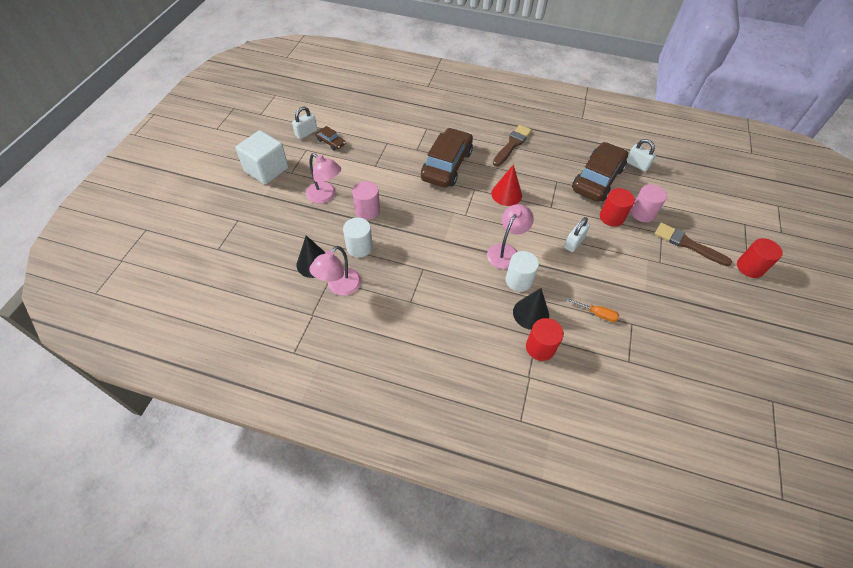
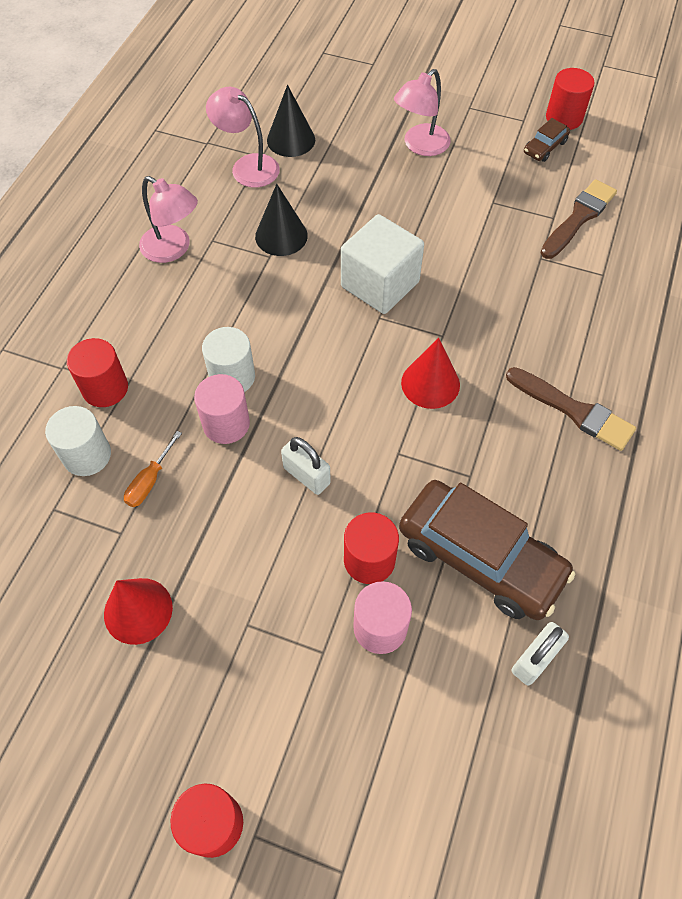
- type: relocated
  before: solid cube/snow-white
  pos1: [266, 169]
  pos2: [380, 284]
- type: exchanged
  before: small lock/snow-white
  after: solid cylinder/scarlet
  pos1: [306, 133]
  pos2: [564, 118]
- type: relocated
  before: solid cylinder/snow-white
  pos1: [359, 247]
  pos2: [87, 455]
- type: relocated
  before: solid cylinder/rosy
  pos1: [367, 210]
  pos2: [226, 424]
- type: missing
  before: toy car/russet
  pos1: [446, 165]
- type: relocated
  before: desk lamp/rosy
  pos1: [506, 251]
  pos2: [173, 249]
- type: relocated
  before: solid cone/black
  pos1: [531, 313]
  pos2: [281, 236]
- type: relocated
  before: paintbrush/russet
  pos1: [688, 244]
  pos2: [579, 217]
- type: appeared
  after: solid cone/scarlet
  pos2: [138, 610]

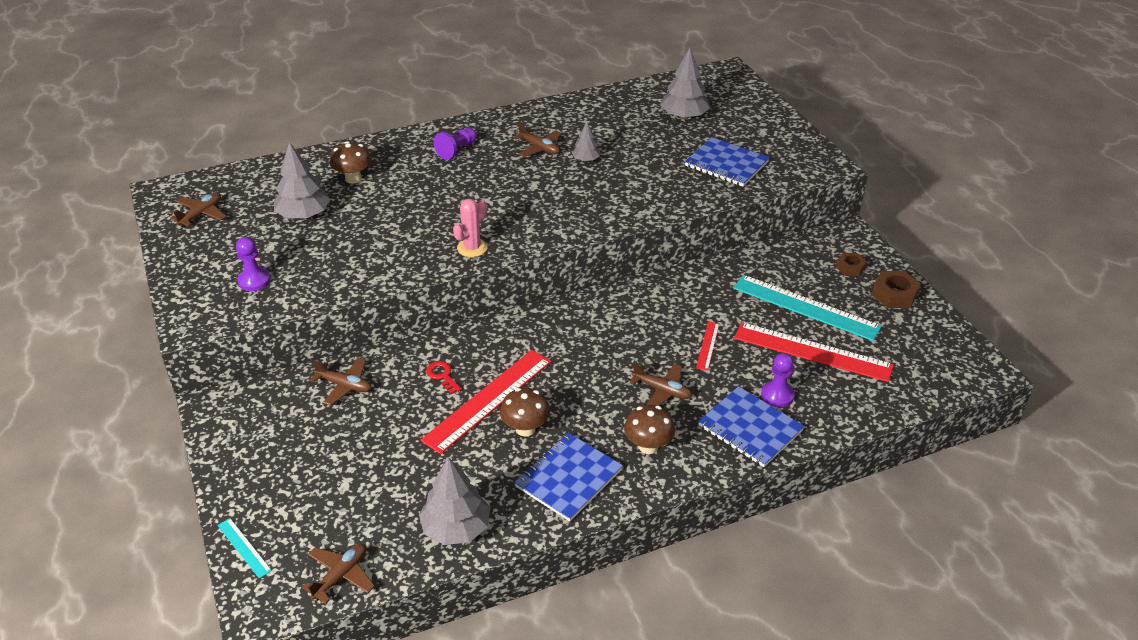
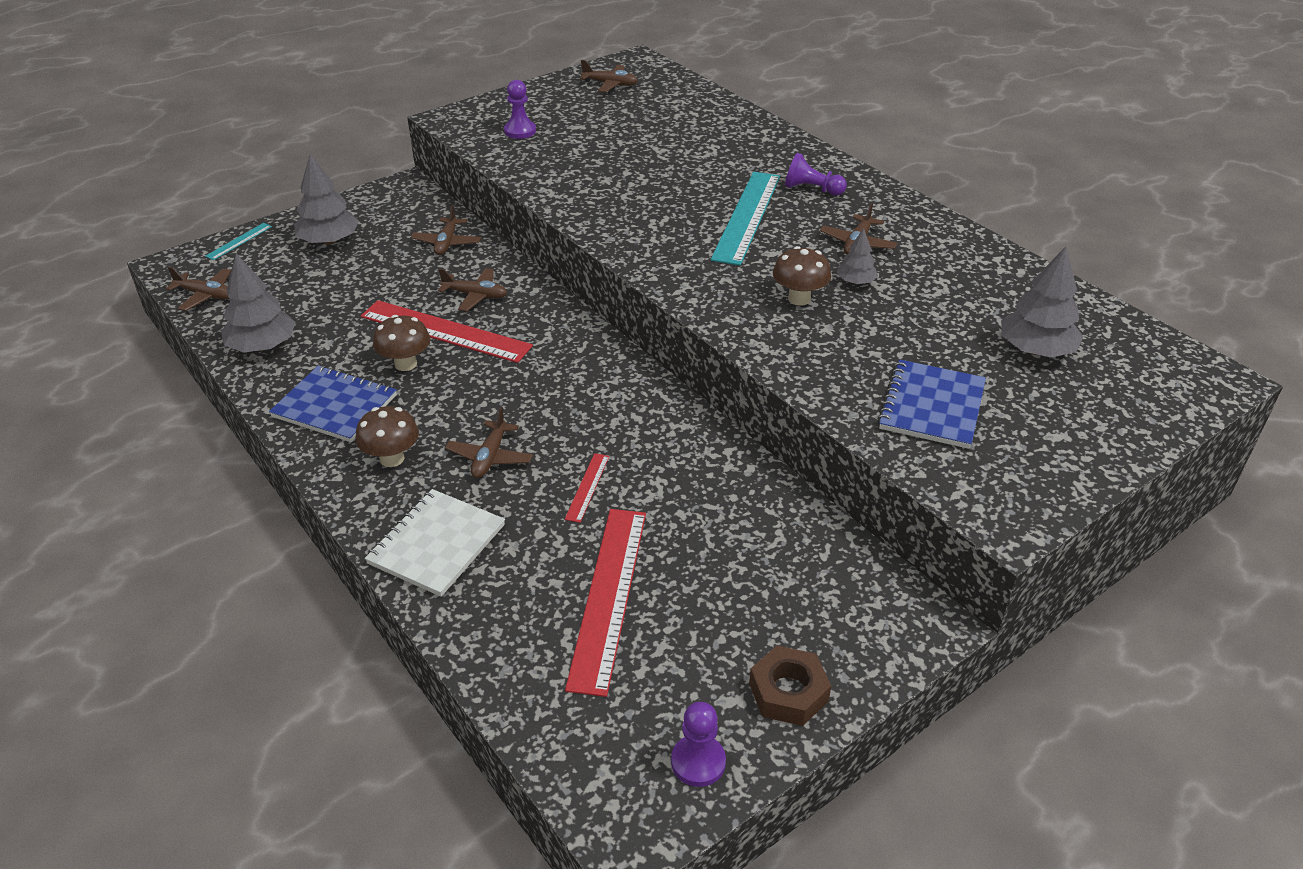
- type: relocated
  before: tree/ash-grey
  pos1: [304, 215]
  pos2: [329, 241]
- type: relocated
  before: toadstool/russet
  pos1: [353, 178]
  pos2: [799, 298]
- type: exchanged
  before: door key/scarlet
  after: toy plane/russet
  pos1: [442, 376]
  pos2: [475, 295]
- type: missing
  before: saguaro cactus/rosy
  pos1: [472, 248]
- type: spun
  before: straightedge/scarlet
  pos1: [708, 345]
  pos2: [587, 487]
  turn: -75
- type: colour
  before: notebook/cobalt
  after: notebook/snow-white
  pos1: [750, 428]
  pos2: [437, 544]
- type: relocated
  before: straightedge/aqua
  pos1: [805, 307]
  pos2: [747, 216]
- type: relocated
  before: game pawn/violet
  pos1: [777, 395]
  pos2: [698, 762]
- type: missing
  before: hex nut/russet
  pos1: [850, 267]

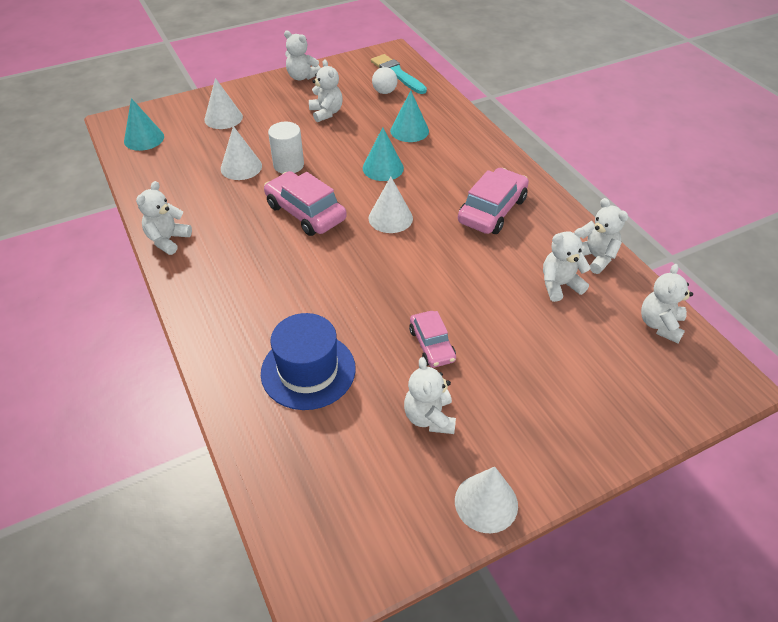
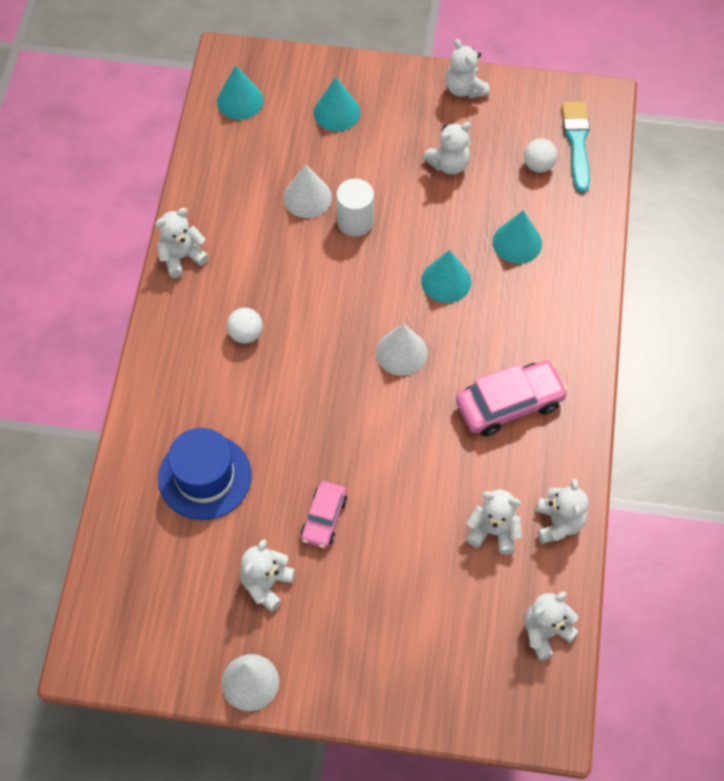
- type: colour
  before: solid cone/snow-white
  after: solid cone/aqua
  pos1: [223, 118]
  pos2: [336, 112]
- type: missing
  before: toy car/rosy
  pos1: [305, 212]
- type: spun
  before: teddy bear/snow-white
  pos1: [326, 113]
  pos2: [449, 164]
  turn: 45
- type: appeared
  after: sphere/snow-white
  pos2: [246, 334]

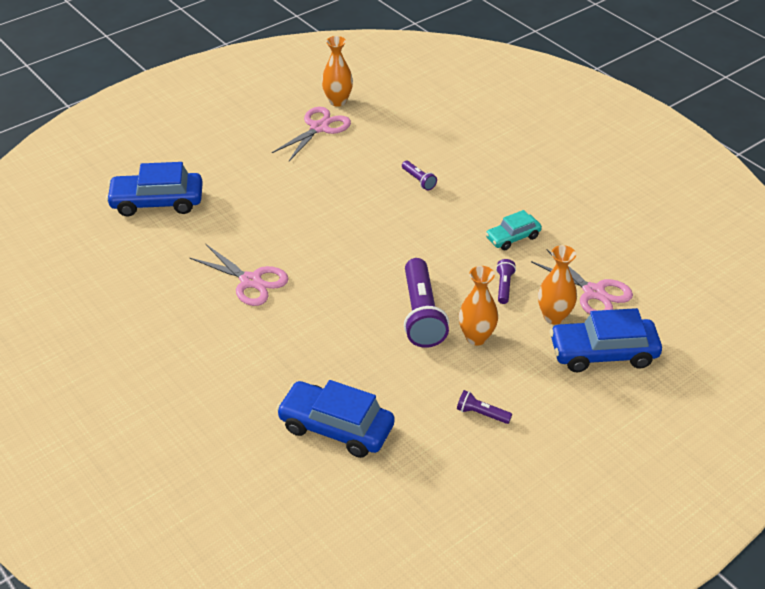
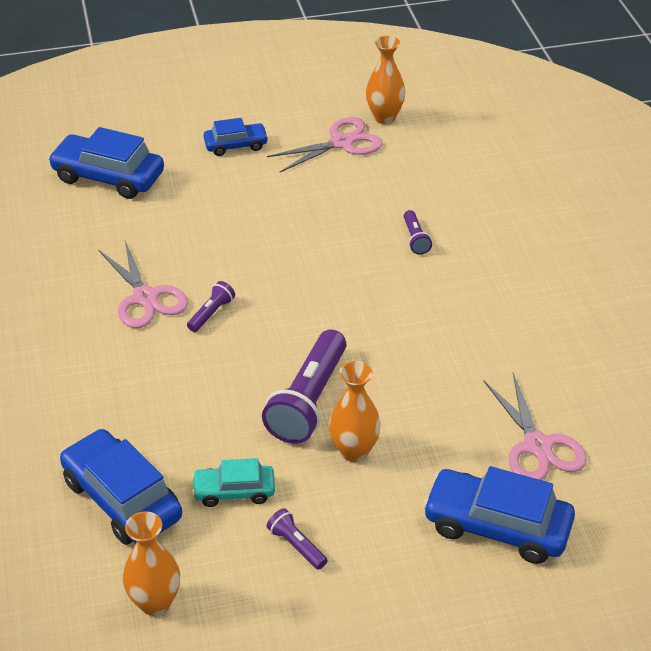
- type: relocated
  before: toy car/aqua
  pos1: [512, 237]
  pos2: [234, 491]
- type: relocated
  before: flashlight/violet
  pos1: [504, 286]
  pos2: [211, 313]
- type: relocated
  before: flower vase/orange
  pos1: [554, 317]
  pos2: [155, 602]
- type: appeared
  after: toy car/cobalt
  pos2: [236, 145]

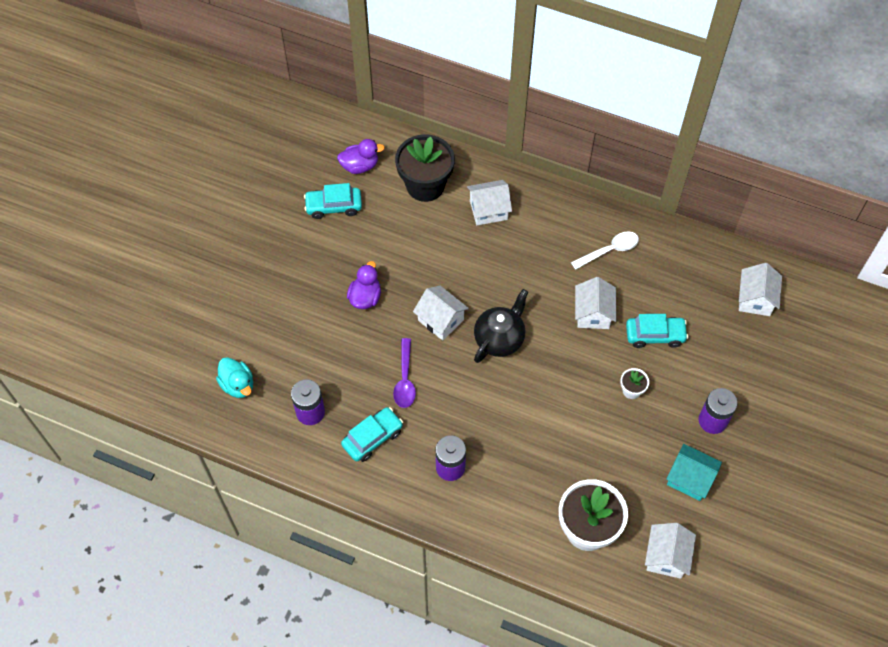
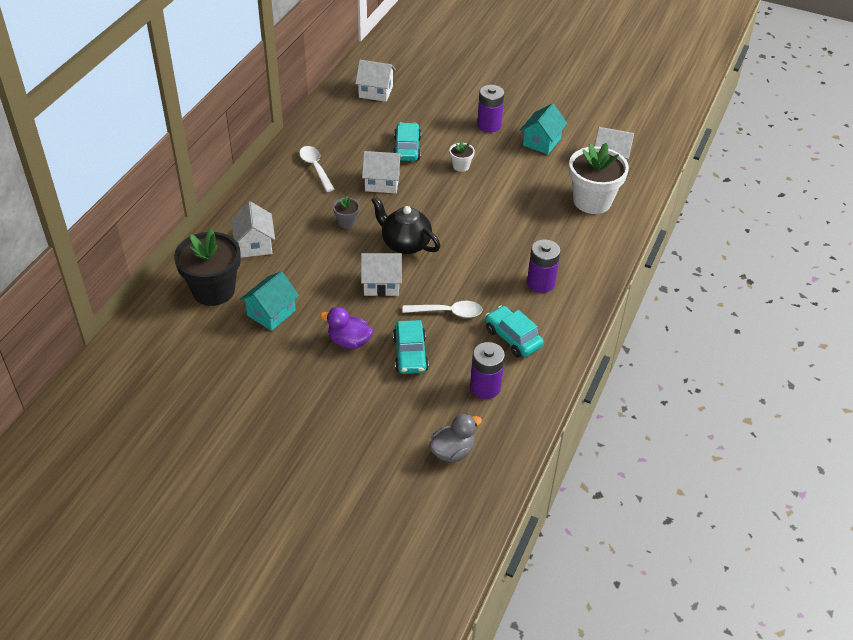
- type: colour
  before: toy duck/aqua
  after: toy duck/ash-grey
  pos1: [238, 385]
  pos2: [452, 451]
- type: relocated
  before: toy car/aqua
  pos1: [334, 206]
  pos2: [410, 354]
- type: missing
  before: toy duck/violet
  pos1: [360, 166]
- type: colour
  before: spoon/violet
  after: spoon/snow-white
  pos1: [405, 379]
  pos2: [448, 312]
- type: spun
  before: house/snow-white
  pos1: [440, 320]
  pos2: [381, 284]
  turn: 45
- type: appeared
  after: house/aqua
  pos2: [271, 313]
- type: appeared
  after: plant pot/ash-grey
  pos2: [347, 222]

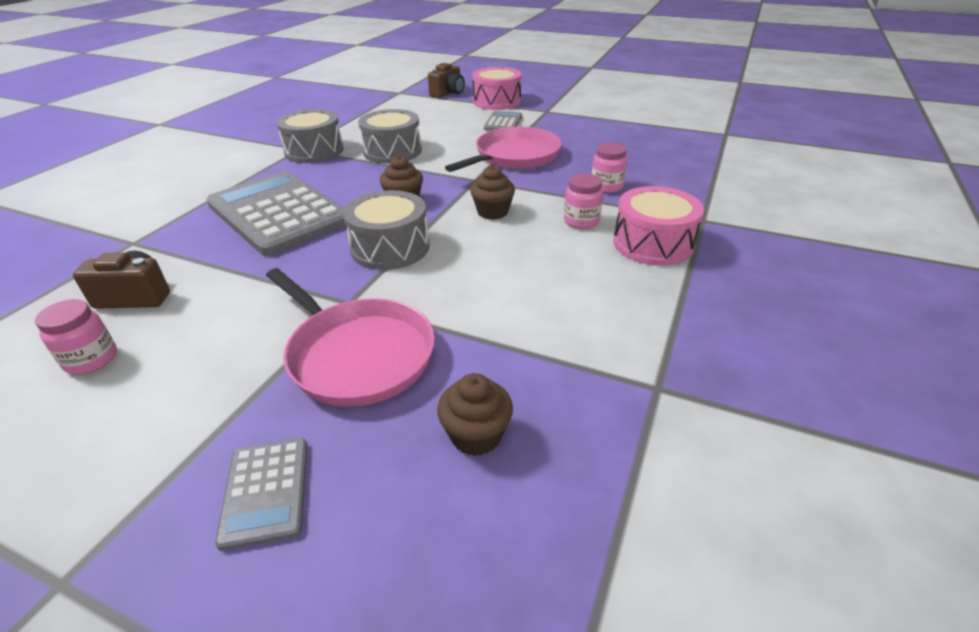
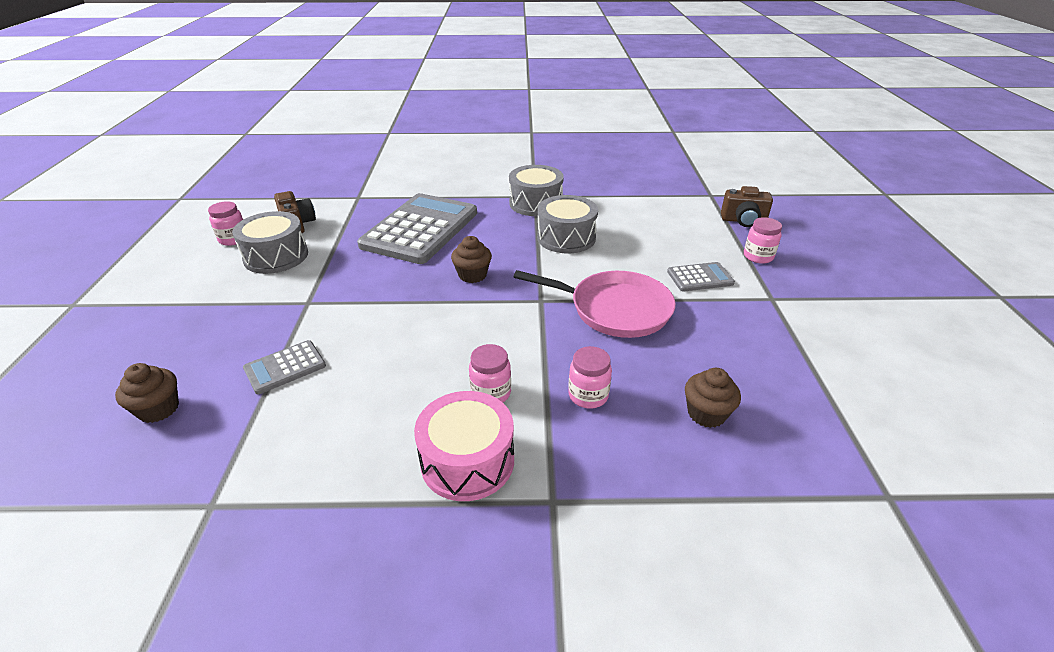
- type: relocated
  before: calculator/ash-grey
  pos1: [266, 492]
  pos2: [285, 367]
- type: missing
  before: frying pan/rosy
  pos1: [357, 355]
- type: relocated
  before: toy drum/ash-grey
  pos1: [390, 248]
  pos2: [276, 256]
- type: relocated
  before: cupcake/russet
  pos1: [492, 212]
  pos2: [706, 413]
- type: exchanged
  before: toy drum/rosy
  after: jar/rosy
  pos1: [497, 101]
  pos2: [758, 256]

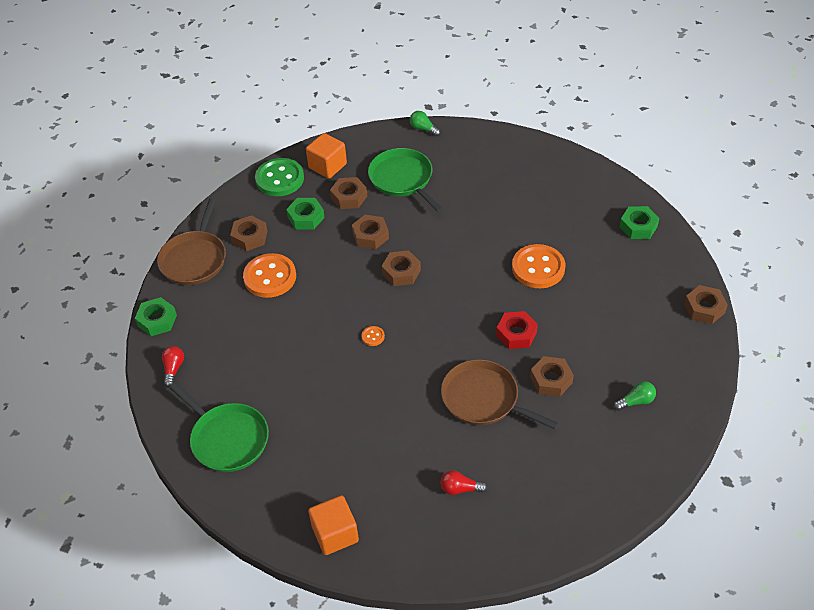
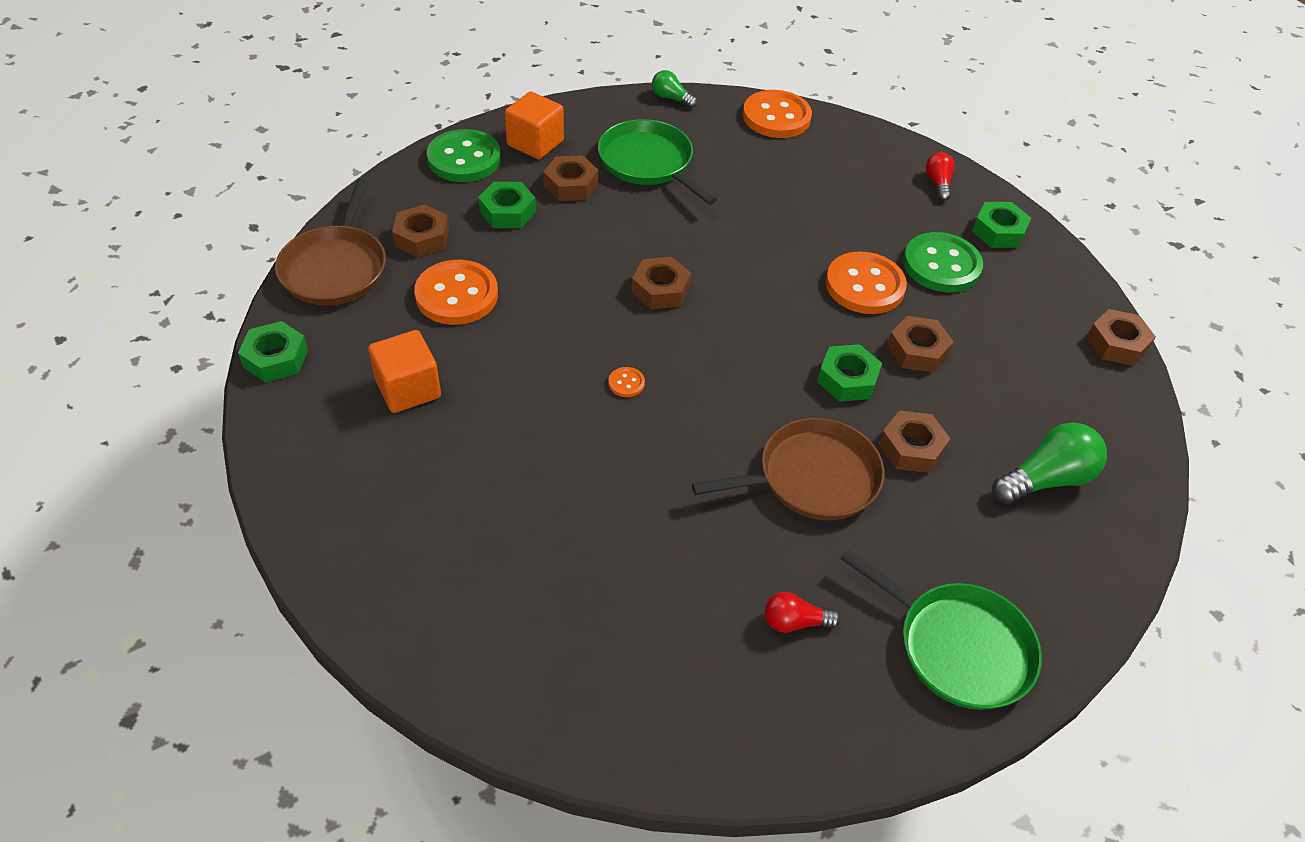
- type: relocated
  before: bulb/scarlet
  pos1: [173, 369]
  pos2: [938, 183]
- type: relocated
  before: frying pan/green
  pos1: [227, 438]
  pos2: [958, 646]
- type: relocated
  before: solid cube/orange
  pos1: [335, 534]
  pos2: [408, 389]
- type: relocated
  before: hex nut/russet
  pos1: [370, 236]
  pos2: [917, 350]
- type: spun
  before: frying pan/russet
  pos1: [483, 399]
  pos2: [812, 477]
  turn: 135
- type: colour
  before: hex nut/scarlet
  after: hex nut/green
  pos1: [516, 334]
  pos2: [847, 379]
- type: size
  before: bulb/green
  pos1: [636, 401]
  pos2: [1046, 479]
  scale: 1.75
- type: appeared
  after: button/orange
  pos2: [776, 117]
- type: appeared
  after: button/green
  pos2: [941, 265]

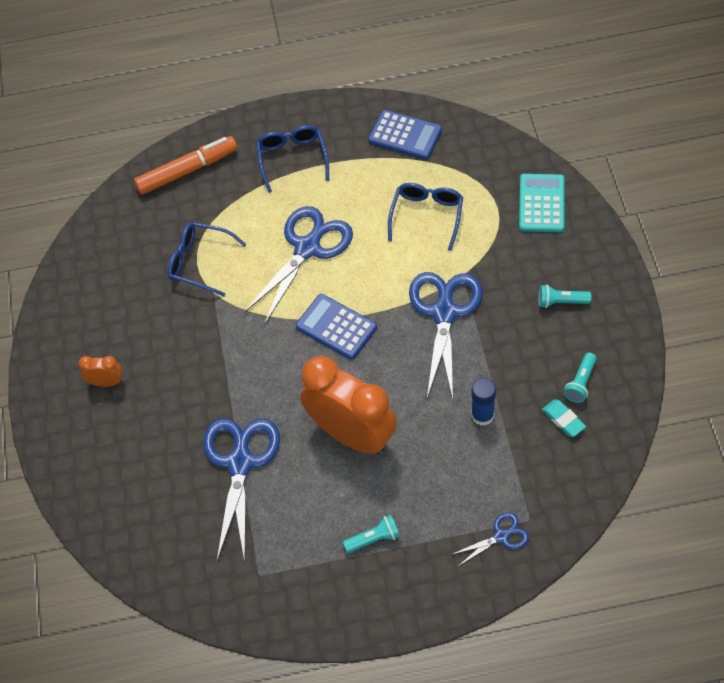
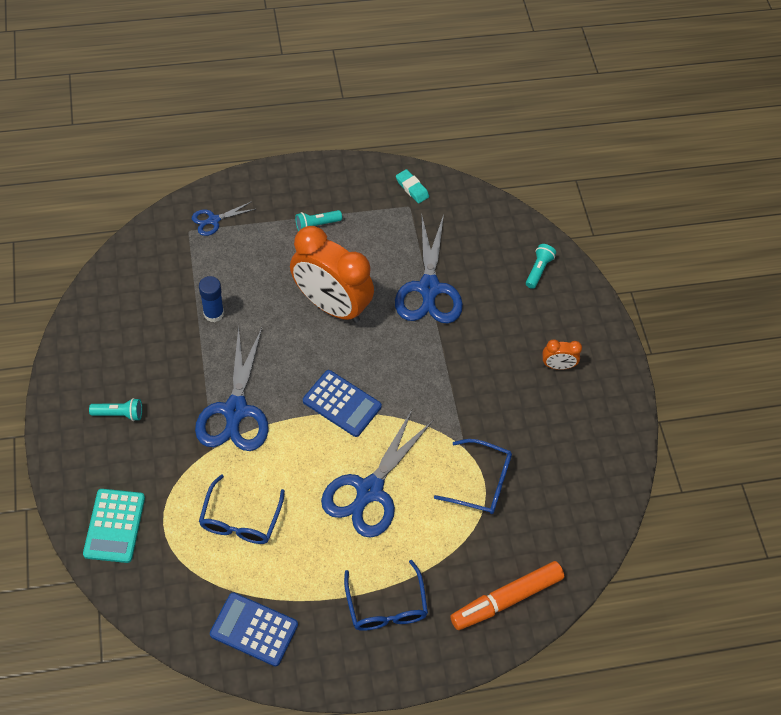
- type: relocated
  before: gum eraser/aqua
  pos1: [563, 420]
  pos2: [412, 188]
- type: relocated
  before: flashlight/aqua
  pos1: [580, 383]
  pos2: [538, 270]

